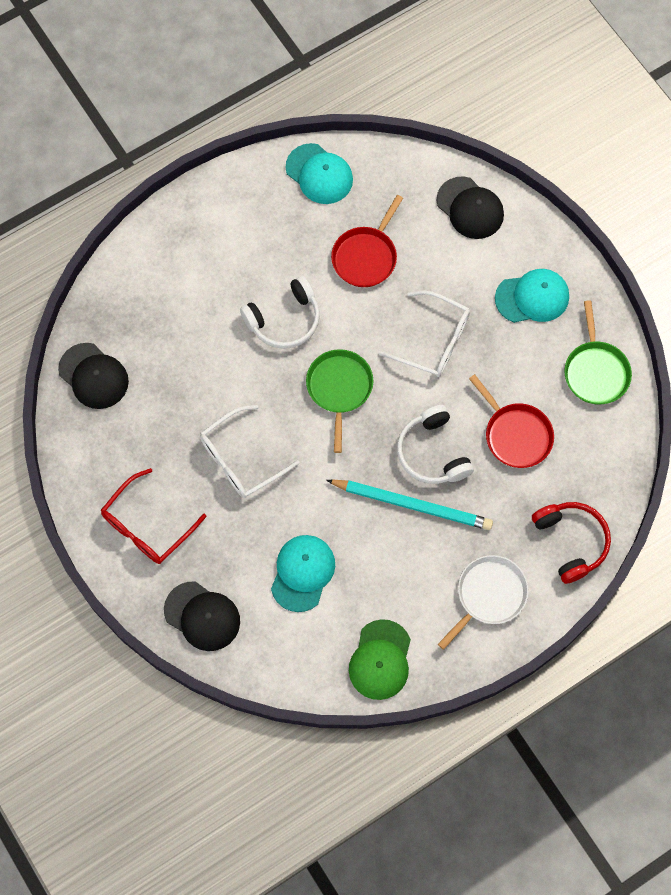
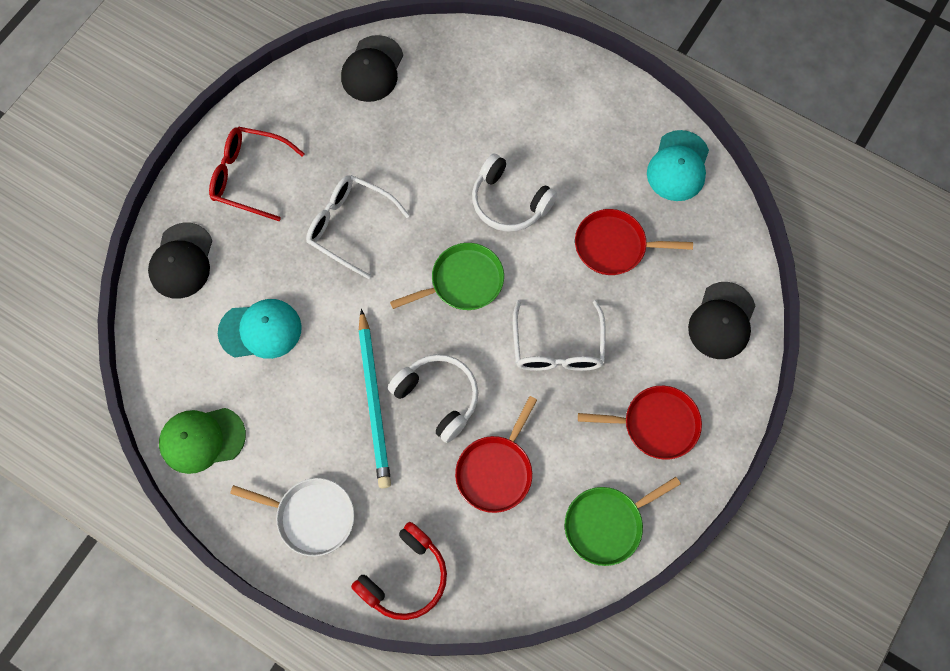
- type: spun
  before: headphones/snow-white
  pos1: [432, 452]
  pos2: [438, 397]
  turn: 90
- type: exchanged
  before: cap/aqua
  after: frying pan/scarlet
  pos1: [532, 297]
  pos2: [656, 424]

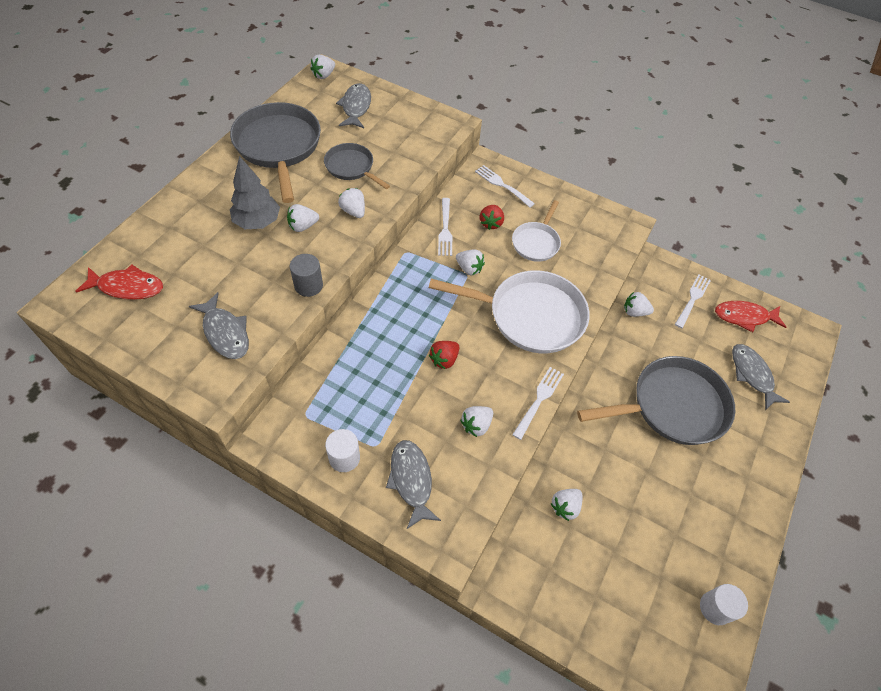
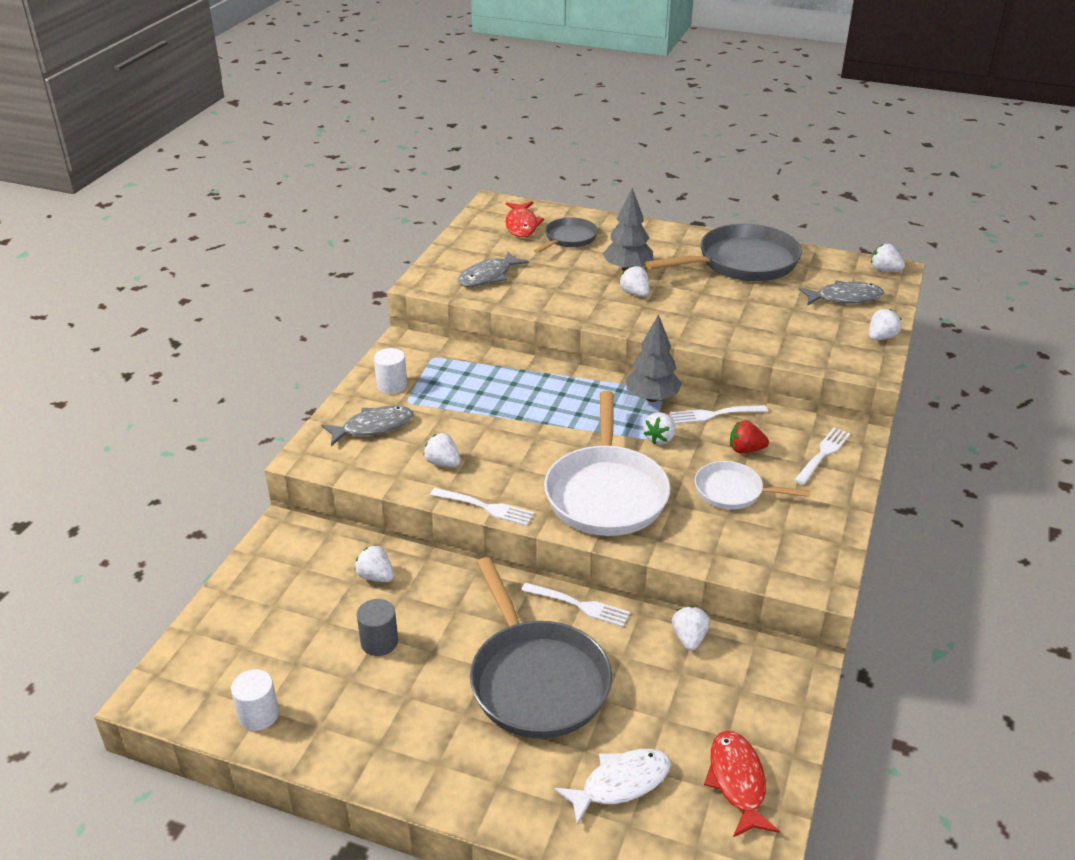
- type: relocated
  before: solid cylinder/ash-grey
  pos1: [308, 285]
  pos2: [379, 642]
- type: relocated
  before: frying pan/ash-grey
  pos1: [351, 167]
  pos2: [568, 239]
- type: relocated
  before: strawberry/snow-white
  pos1: [353, 211]
  pos2: [881, 337]
- type: missing
  before: strawberry/scarlet
  pos1: [444, 359]
- type: relocated
  before: dinner fork/snow-white
  pos1: [692, 299]
  pos2: [578, 605]
- type: colour
  before: toy fish/ash-grey
  after: toy fish/snow-white
  pos1: [752, 375]
  pos2: [620, 784]
- type: appeared
  after: tree/ash-grey
  pos2: [652, 398]

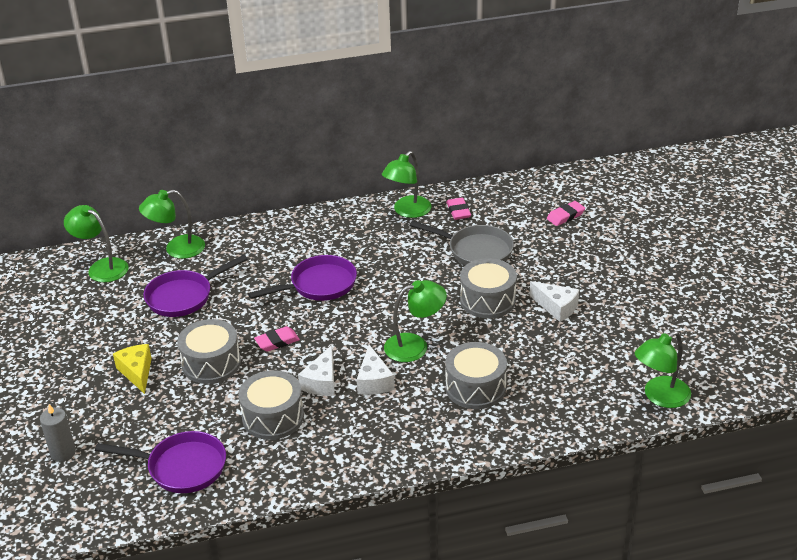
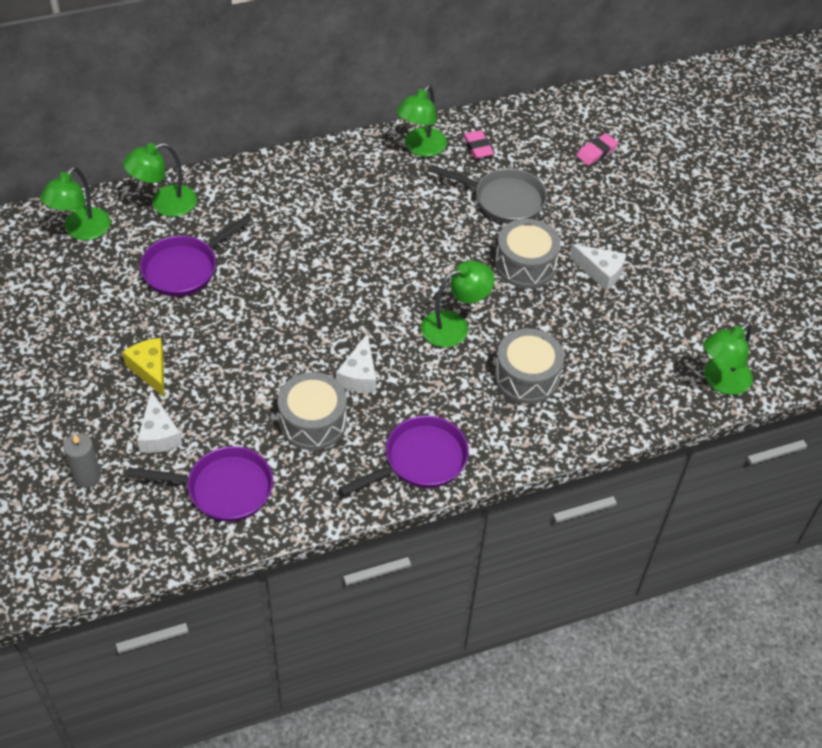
- type: spun
  before: desk lamp/green
  pos1: [101, 267]
  pos2: [81, 231]
  turn: -90
- type: missing
  before: toy drum/ash-grey
  pos1: [211, 363]
- type: relocated
  before: frying pan/violet
  pos1: [319, 285]
  pos2: [420, 460]
- type: missing
  before: gum eraser/rosy
  pos1: [277, 342]
- type: relocated
  before: cheese wedge/snow-white
  pos1: [374, 381]
  pos2: [158, 434]

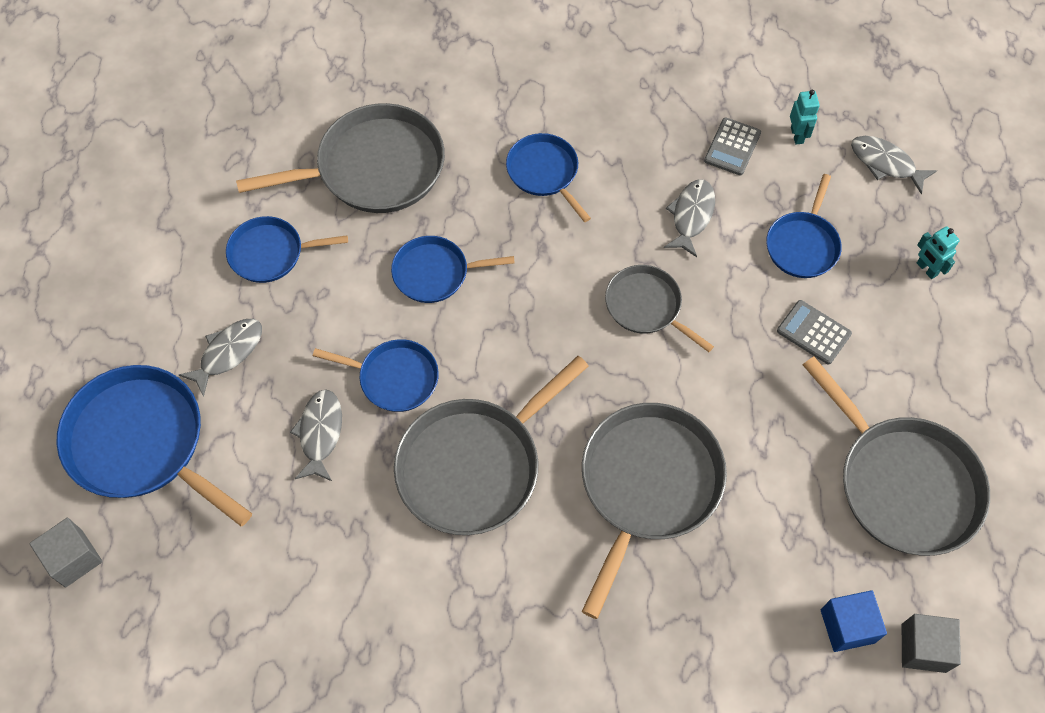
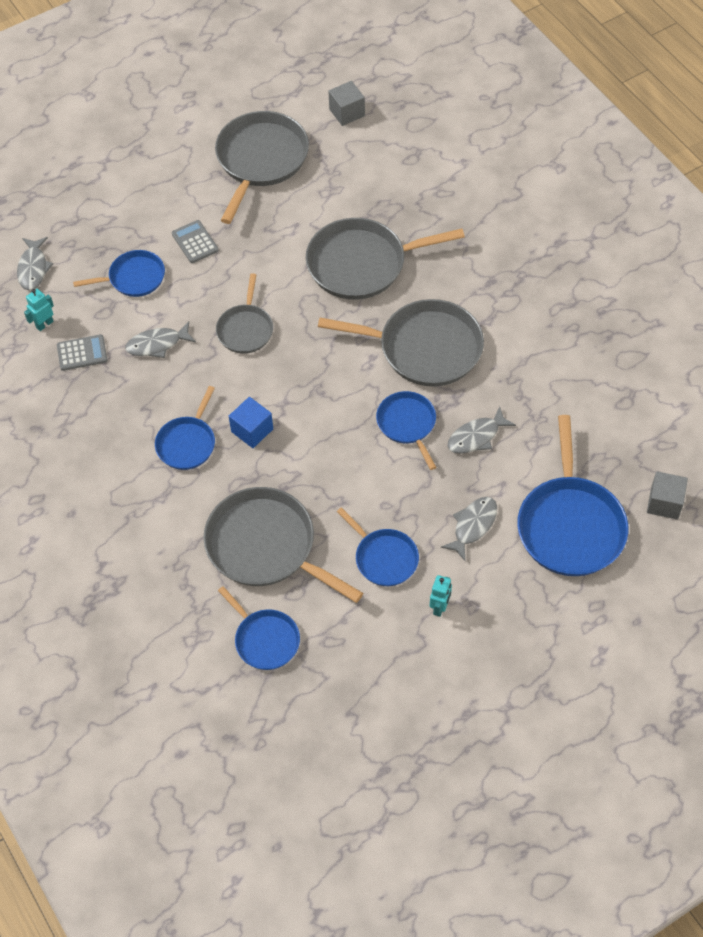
- type: spun
  before: toy fish/ash-grey
  pos1: [228, 353]
  pos2: [473, 526]
  turn: 120
- type: relocated
  before: frying pan/cobalt
  pos1: [435, 273]
  pos2: [265, 640]
- type: spun
  before: calculator/ash-grey
  pos1: [813, 332]
  pos2: [195, 242]
  turn: 150
- type: relocated
  before: solid cube/cobalt
  pos1: [847, 626]
  pos2: [252, 430]
- type: relocated
  before: robot/aqua
  pos1: [926, 269]
  pos2: [440, 607]

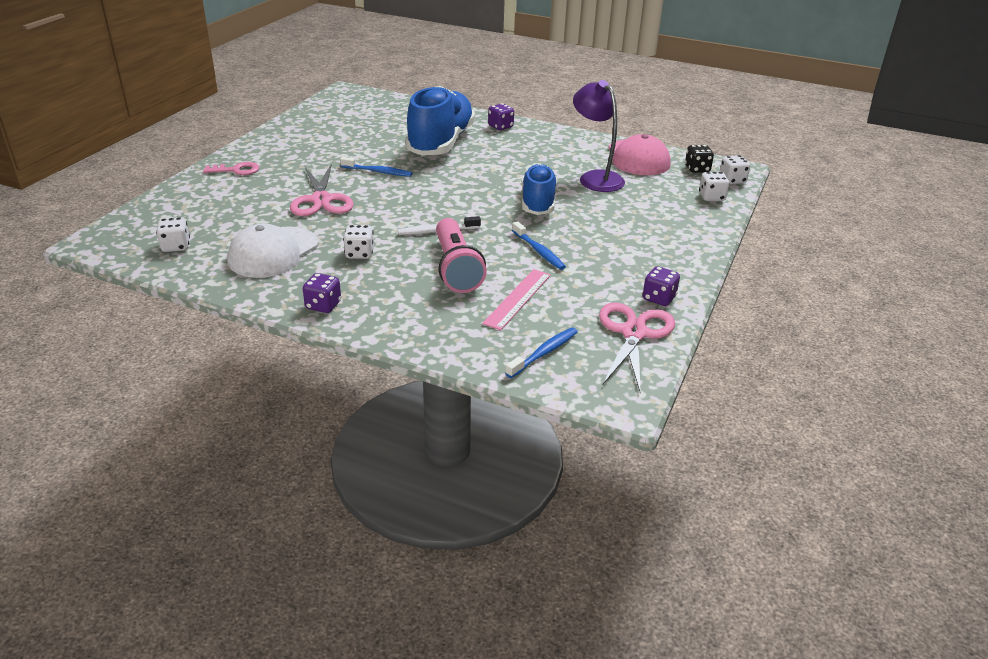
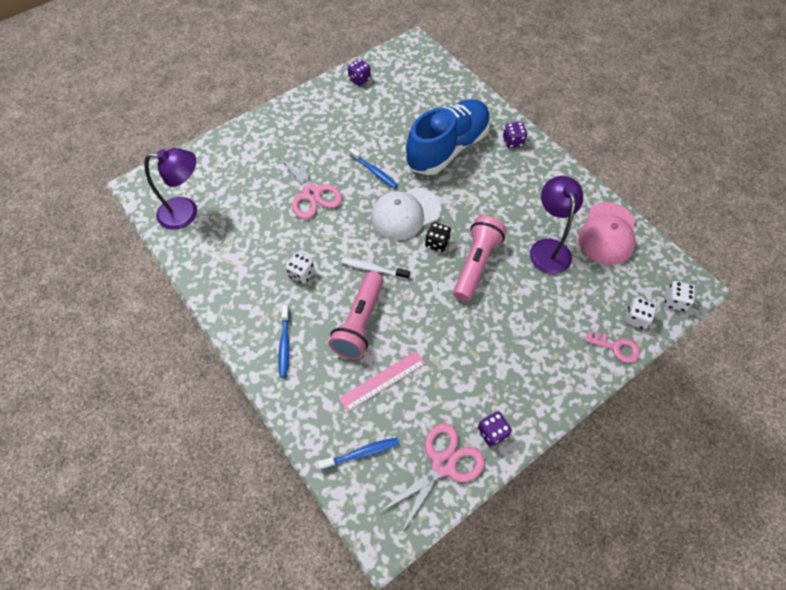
- type: exchanged
  before: dice/snow-white
  after: desk lamp/violet
  pos1: [176, 246]
  pos2: [186, 212]
- type: relocated
  before: door key/rosy
  pos1: [236, 170]
  pos2: [616, 347]
- type: relocated
  before: cap/snow-white
  pos1: [273, 252]
  pos2: [405, 214]
- type: spun
  before: pair of scissors/rosy
  pos1: [321, 200]
  pos2: [311, 194]
  turn: -45
- type: relocated
  before: dice/violet
  pos1: [323, 305]
  pos2: [359, 79]
- type: relocated
  before: tooth brush/cobalt
  pos1: [539, 251]
  pos2: [284, 344]
- type: exchanged
  before: shoe/cobalt
  after: flashlight/rosy
  pos1: [538, 202]
  pos2: [476, 263]
- type: relocated
  before: dice/black
  pos1: [697, 169]
  pos2: [437, 243]

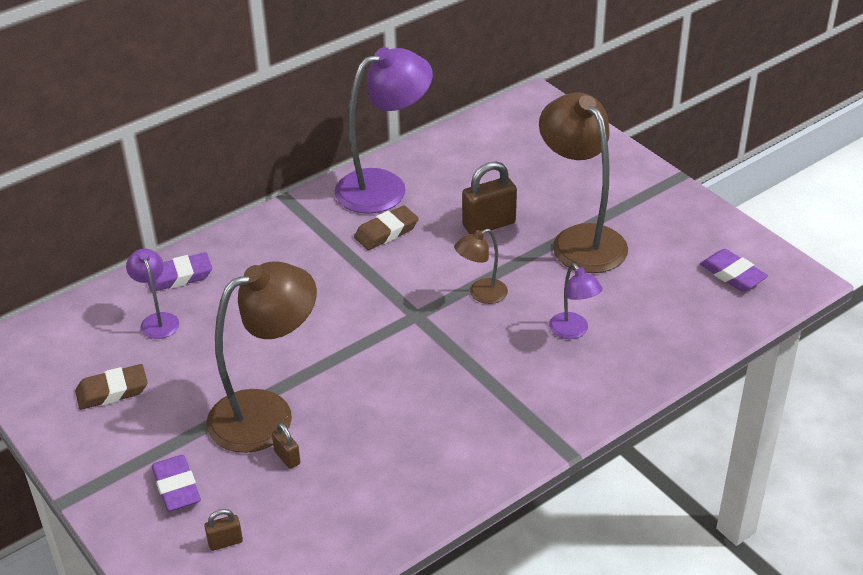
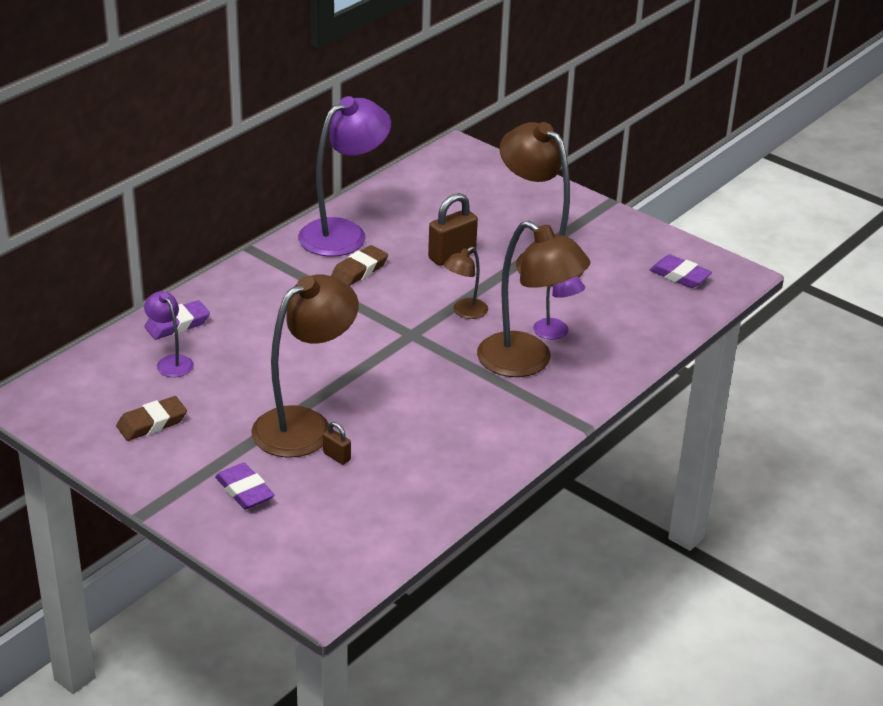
- type: missing
  before: small lock/russet
  pos1: [225, 542]
- type: appeared
  after: desk lamp/russet
  pos2: [527, 362]

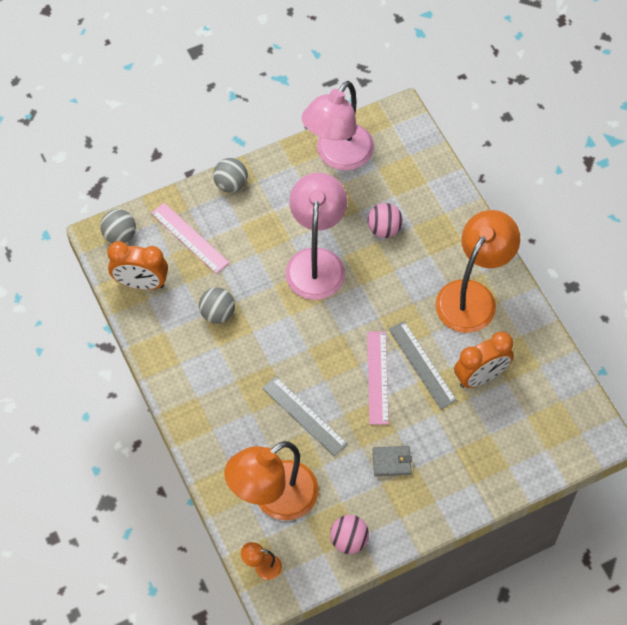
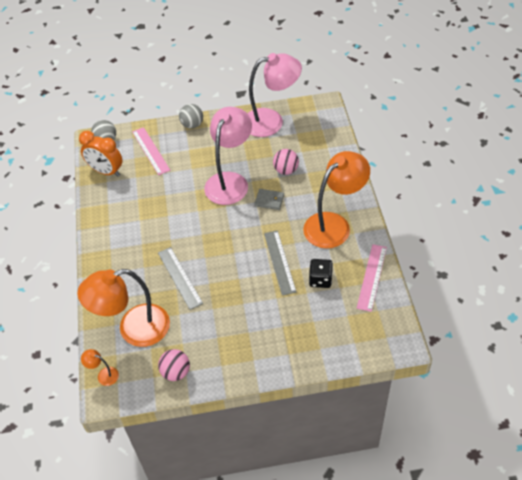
- type: missing
  before: sphere/ash-grey
  pos1: [217, 313]
- type: spun
  before: desk lamp/rosy
  pos1: [338, 156]
  pos2: [271, 121]
  turn: -150
- type: relocated
  before: straightedge/rosy
  pos1: [377, 377]
  pos2: [372, 277]
- type: relocated
  before: card wallet/ash-grey
  pos1: [391, 462]
  pos2: [269, 200]
- type: exchanged
  before: bedside clock/orange
  after: dice/black
  pos1: [480, 377]
  pos2: [320, 280]

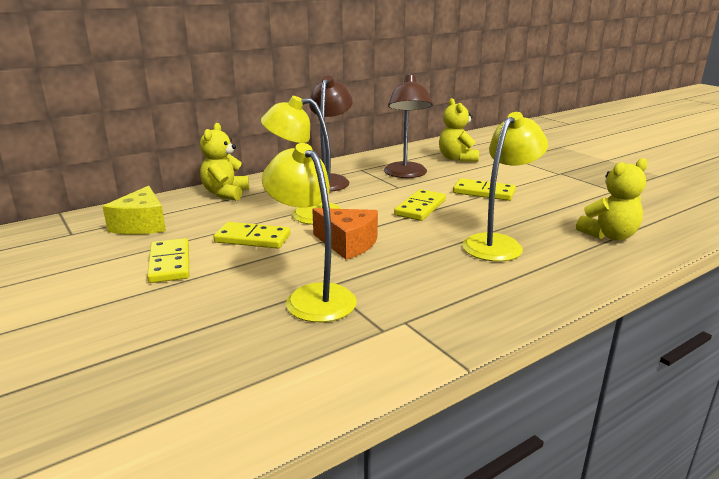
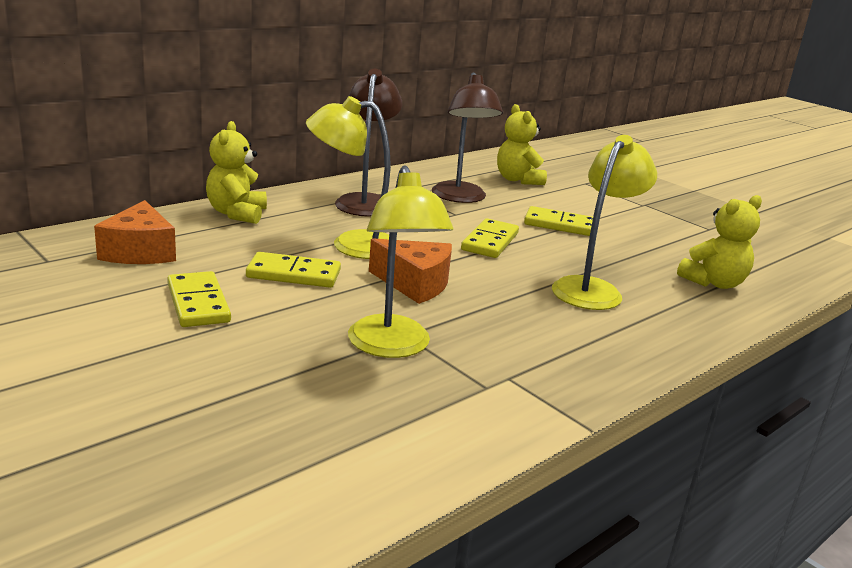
- type: colour
  before: cheese wedge/bright yellow
  after: cheese wedge/orange
  pos1: [141, 225]
  pos2: [139, 251]
- type: spun
  before: desk lamp/bright yellow
  pos1: [312, 296]
  pos2: [392, 347]
  turn: -150

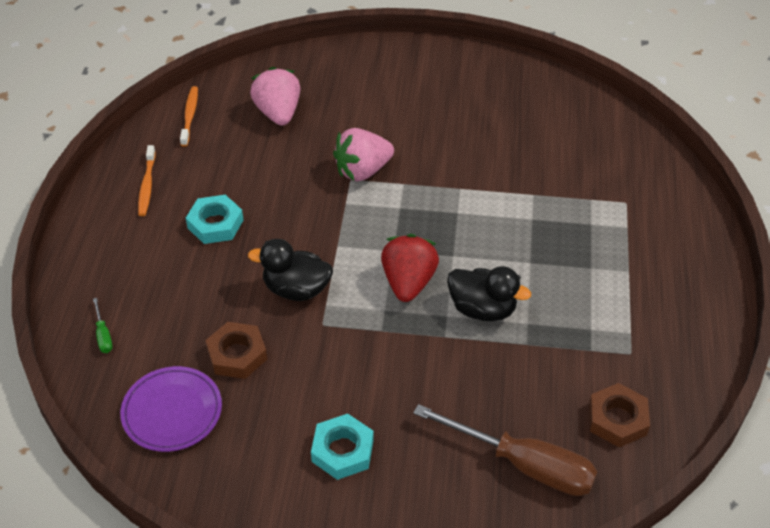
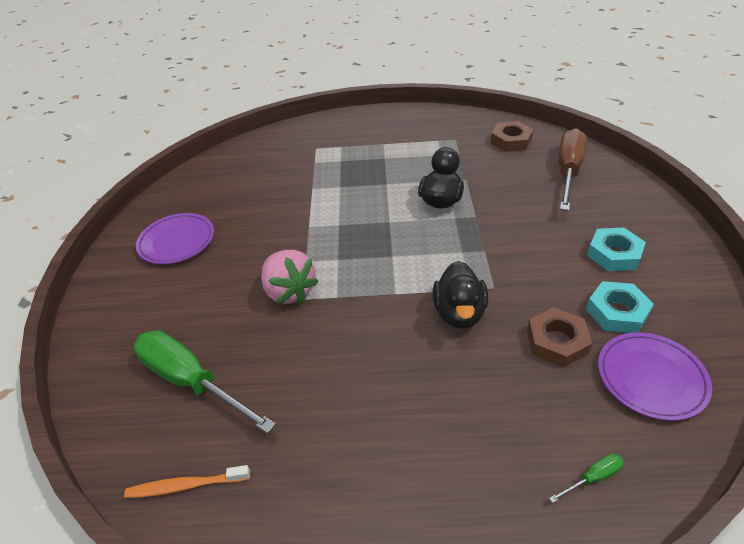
- type: missing
  before: tooth brush/orange
  pos1: [147, 185]
- type: relocated
  before: hex nut/aqua
  pos1: [215, 224]
  pos2: [617, 312]
- type: exchanged
  before: strawberry/rosy
  after: hand screwdriver/green
  pos1: [278, 113]
  pos2: [191, 381]
- type: missing
  before: strawberry/scarlet
  pos1: [408, 282]
- type: appeared
  after: dinner plate/violet
  pos2: [177, 241]

